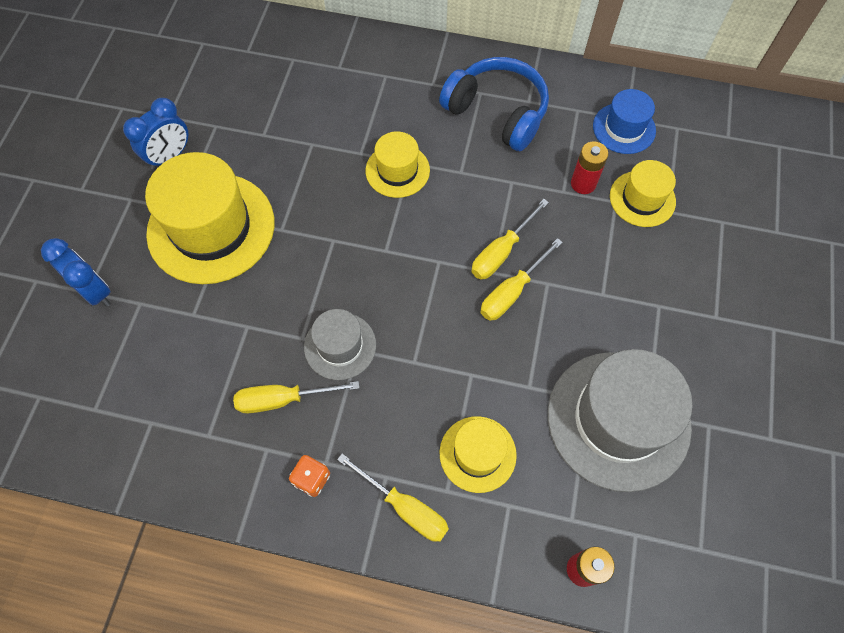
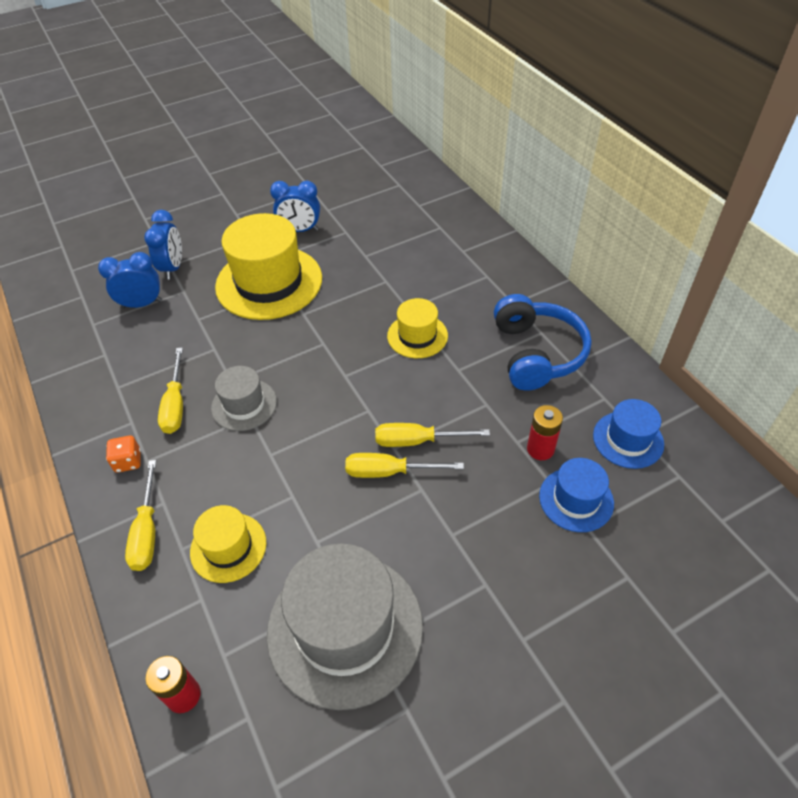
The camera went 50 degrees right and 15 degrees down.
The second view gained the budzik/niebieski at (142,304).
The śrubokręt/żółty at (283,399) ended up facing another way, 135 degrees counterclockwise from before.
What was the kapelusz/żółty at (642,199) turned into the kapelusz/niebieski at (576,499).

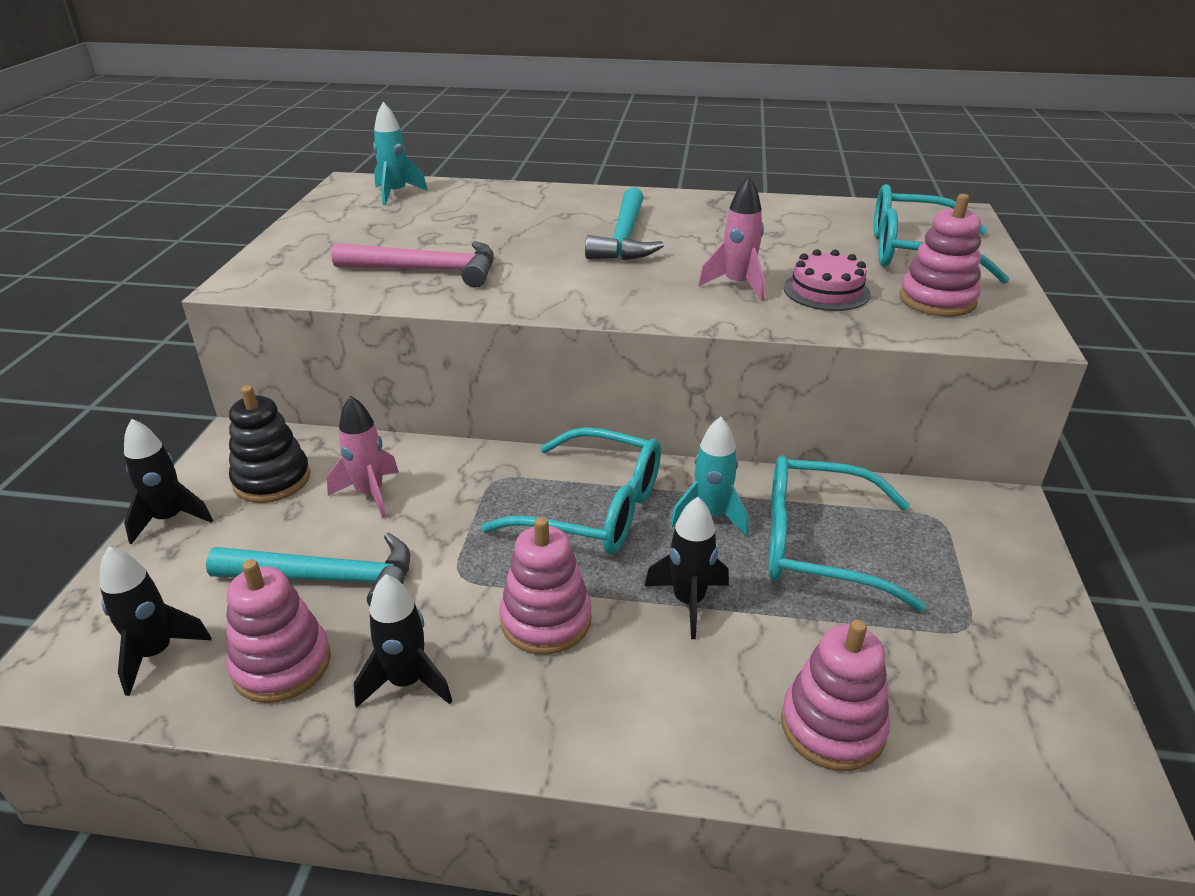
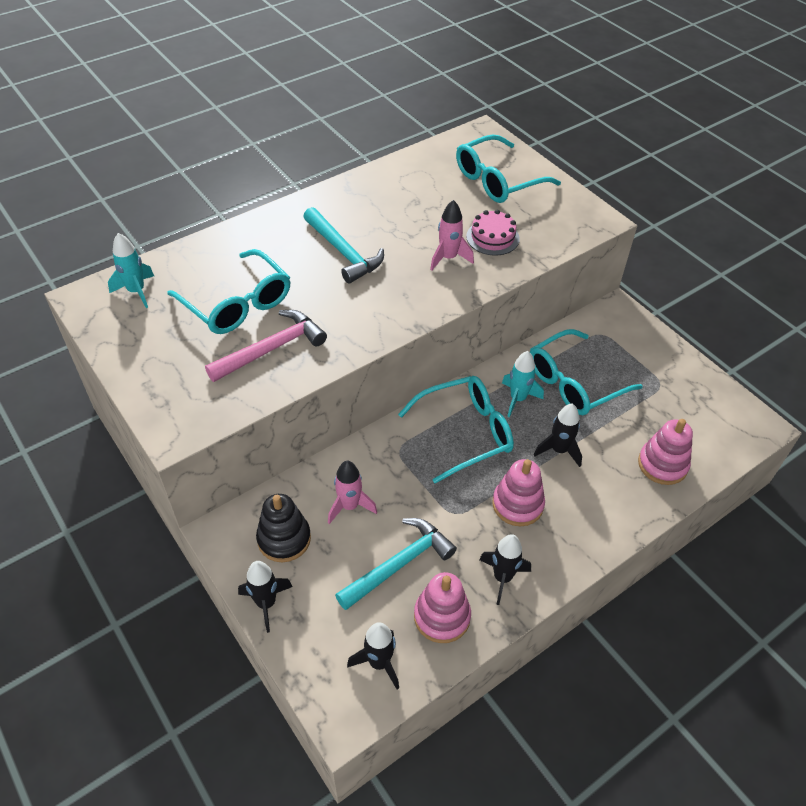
The camera went 45 degrees left and 15 degrees up.
The second view gained the okulary/turkusowy at (237,304).
The second view lost the zabawka nakładanka/różowy at (937,300).

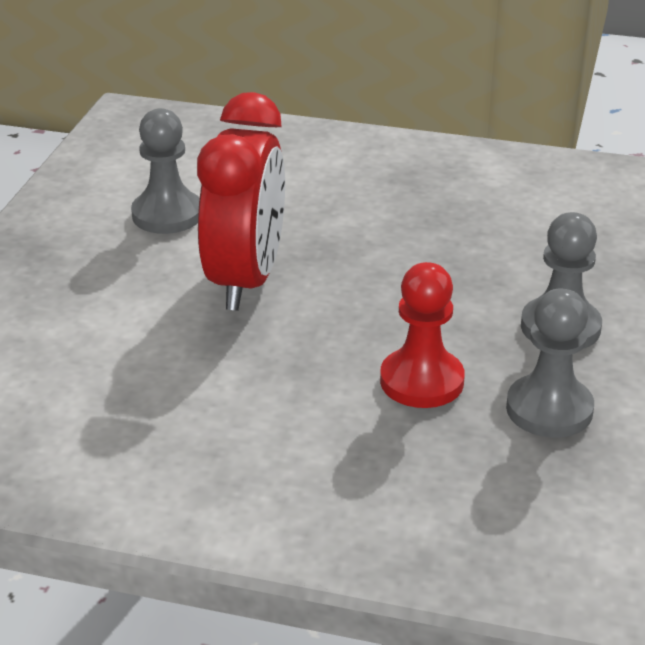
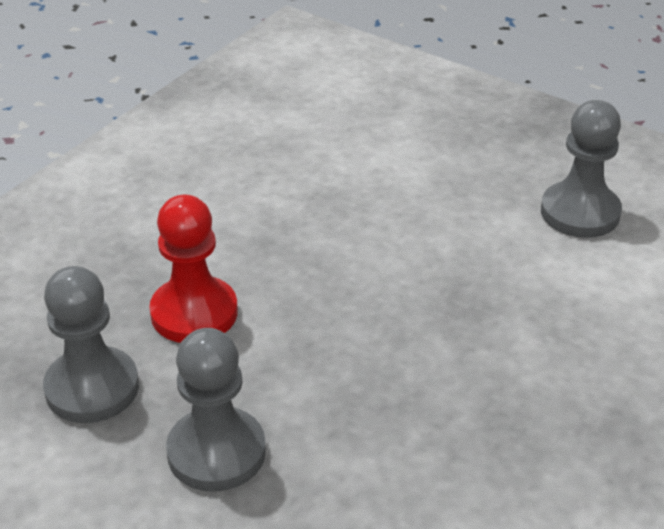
The camera went 110 degrees right and 5 degrees up.
The second view lost the budzik/czerwony at (246,281).

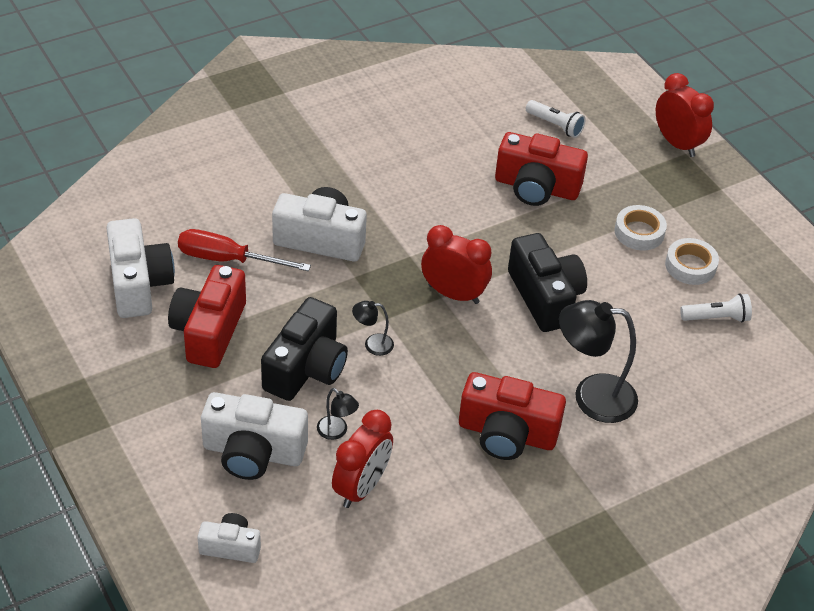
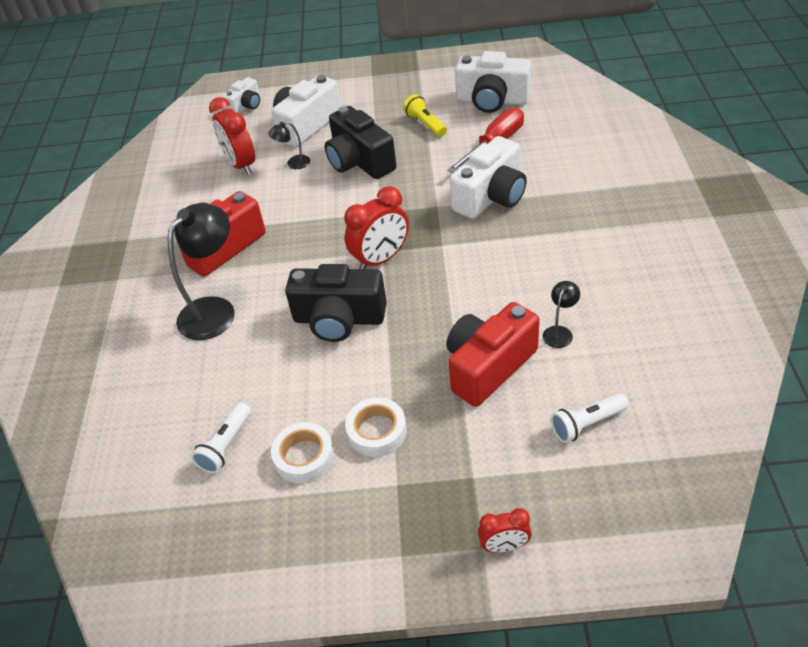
The camera went 125 degrees right and 0 degrees up.
Where the aparat fotograficzny/czerwony stood at (209,331), the latarka/żółty came to stand at (425,124).
The size of the budzik/czerwony at (677,143) changed by a factor of 0.57.
The lampka/czarny ended up elsewhere, having gone from (372,344) to (559,332).

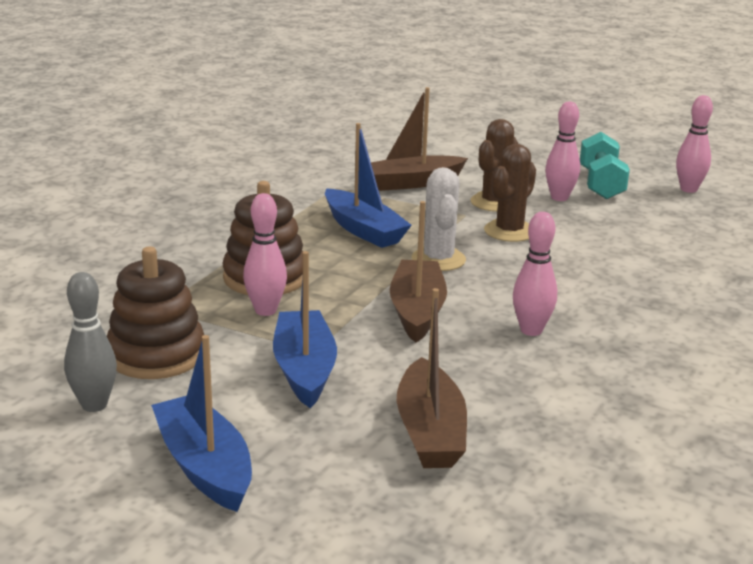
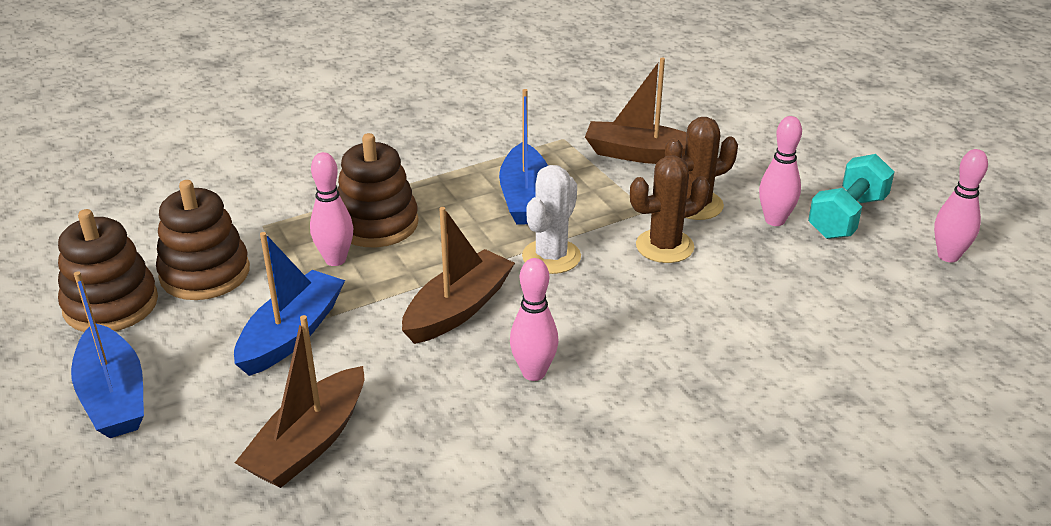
The camera went 35 degrees right and 10 degrees up.
Where the kręgiel/szary stood at (94,405), the zabawka nakładanka/brązowy came to stand at (111,305).
The łódka/niebieski at (204,466) ended up facing another way, 150 degrees clockwise from before.

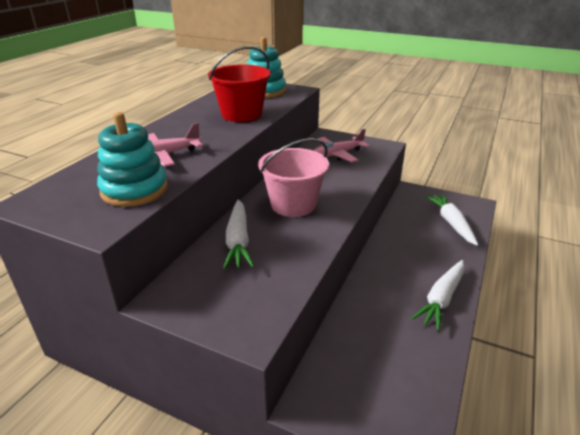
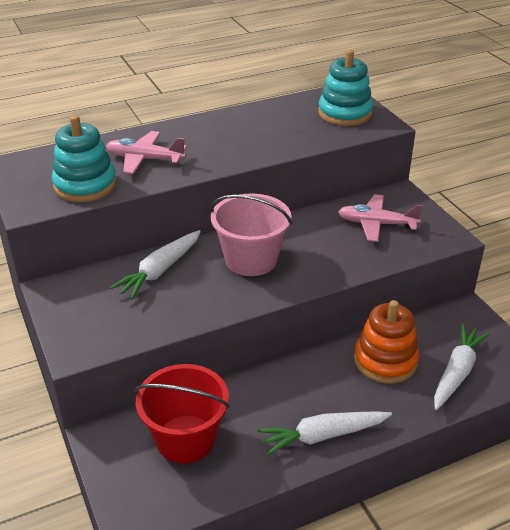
The camera went 40 degrees right and 5 degrees up.
The wiadro/czerwony ended up elsewhere, having gone from (241,114) to (186,439).
The second view gained the zabawka nakładanka/pomarańczowy at (385,360).

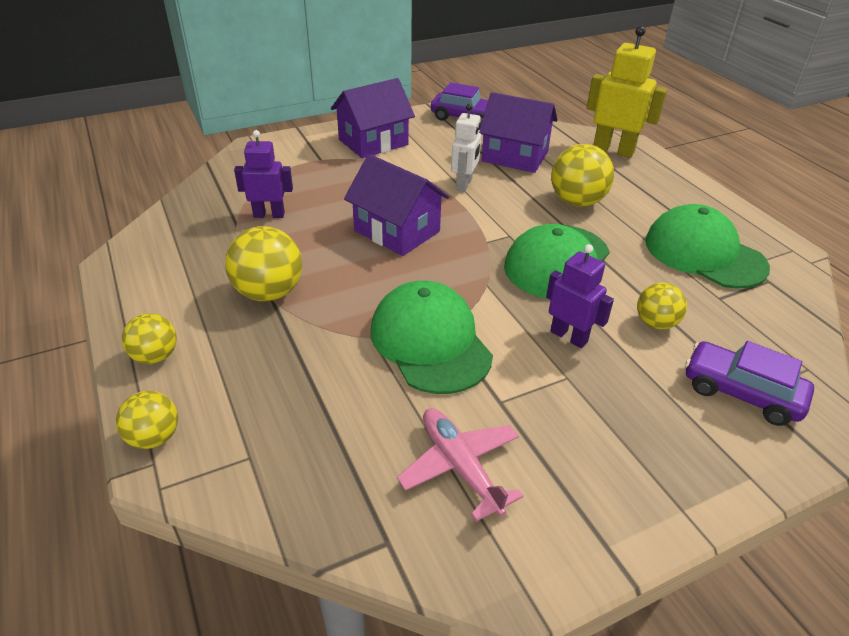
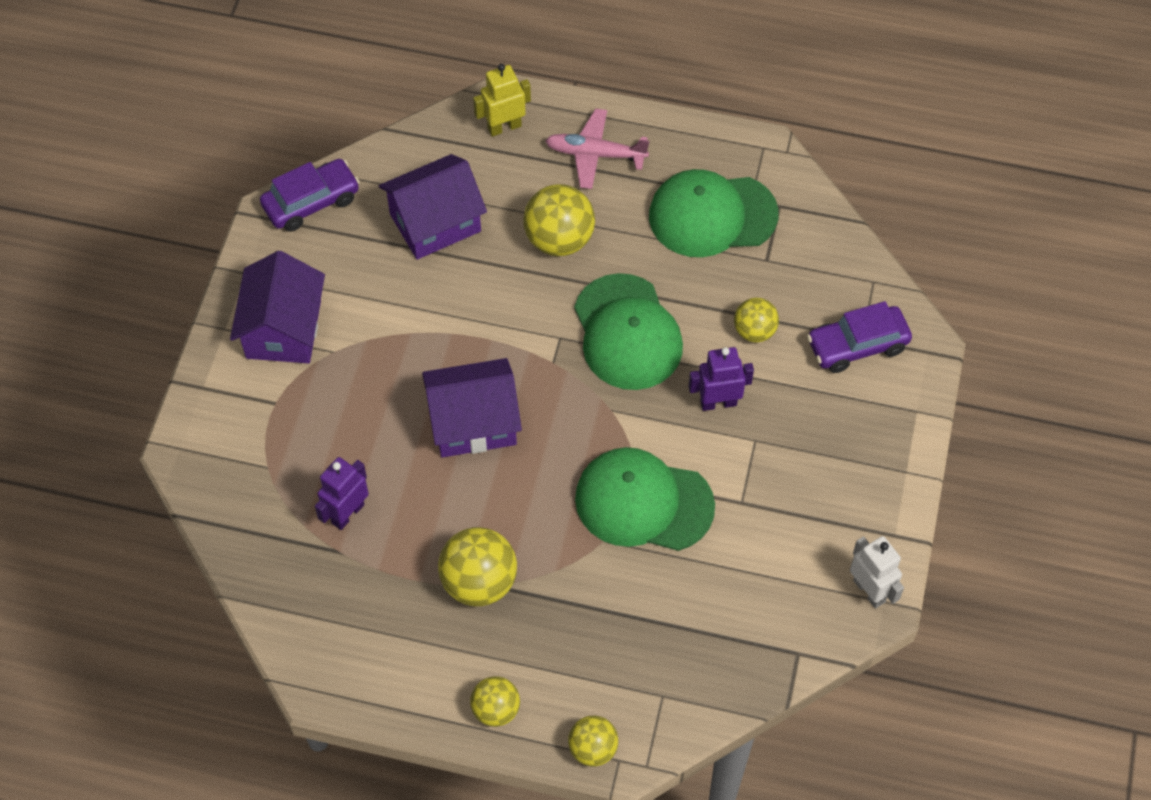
The camera went 50 degrees left and 20 degrees up.
The size of the robot/żółty at (613,150) changed by a factor of 0.64.
The samolot/różowy ended up elsewhere, having gone from (460,466) to (595,154).
The robot/biały ended up elsewhere, having gone from (464,184) to (869,591).

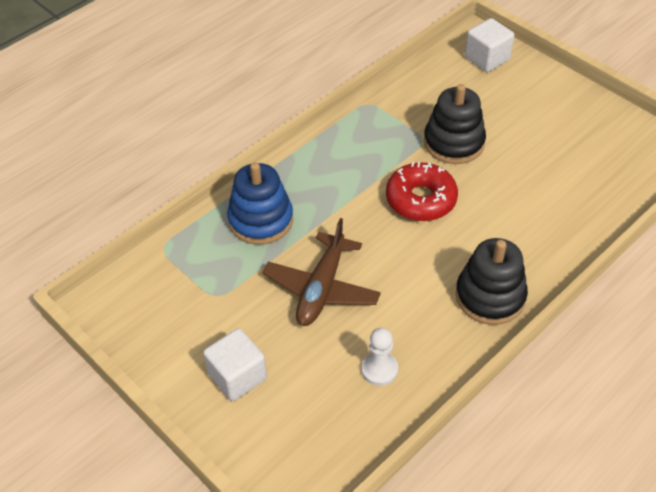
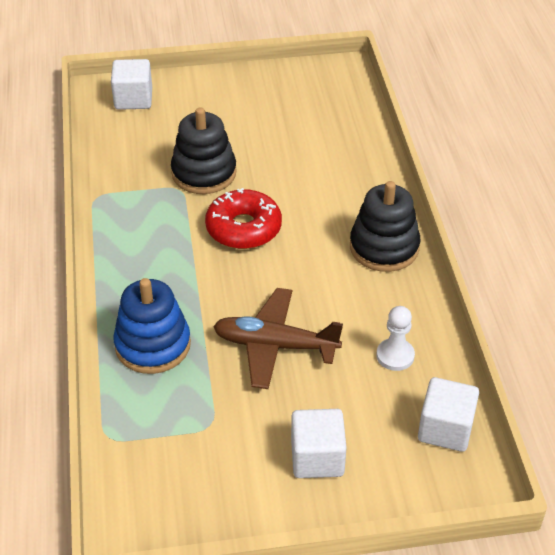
The camera went 55 degrees left and 5 degrees down.
The samolot/brązowy at (322,288) ended up facing another way, 135 degrees clockwise from before.
The second view gained the sześcian/biały at (445,429).

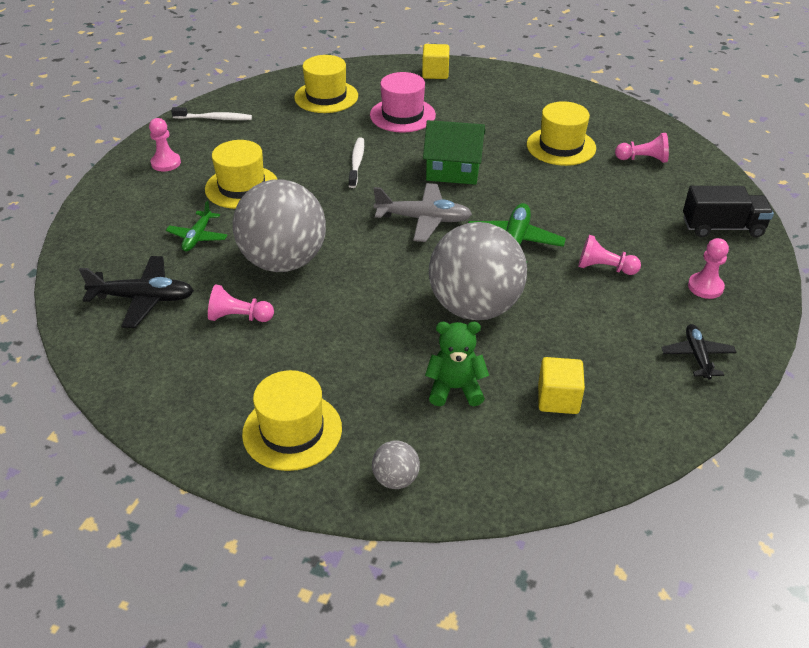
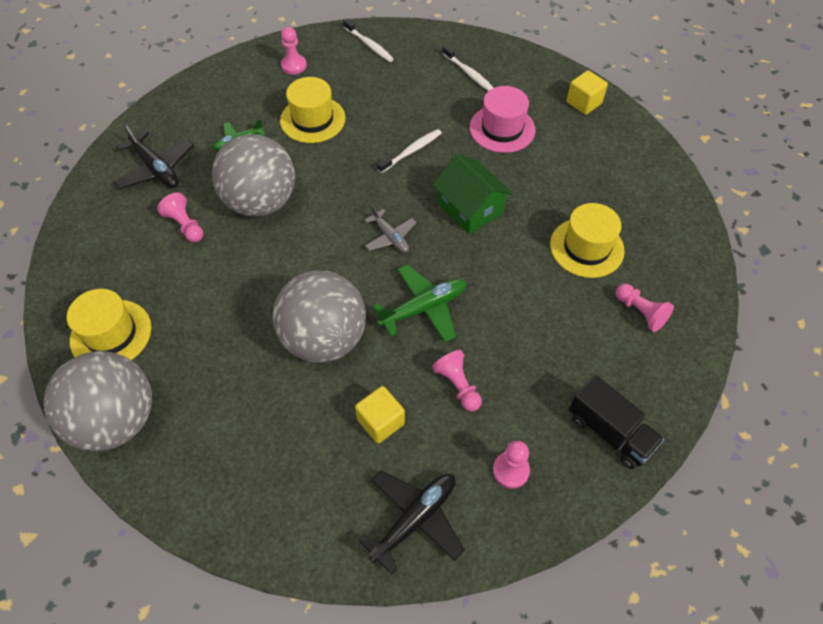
The camera went 45 degrees right and 15 degrees up.
The size of the piłka/szary at (395,479) changed by a factor of 2.42.
The sześcian/żółty ended up elsewhere, having gone from (558,399) to (381,422).
The size of the samolot/czarny at (697,356) changed by a factor of 1.56.
The size of the samolot/szary at (423,219) changed by a factor of 0.64.
Where the kapelusz/żółty stood at (326,97), the szczoteczka do zębów/biały came to stand at (469,73).
The second view lost the miś/zielony at (455,389).

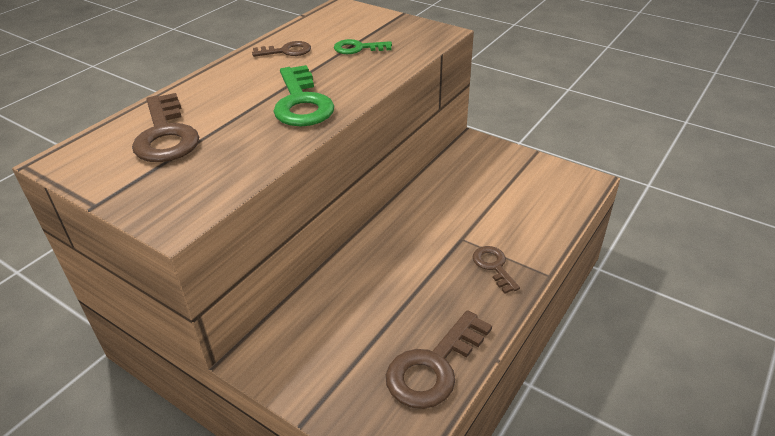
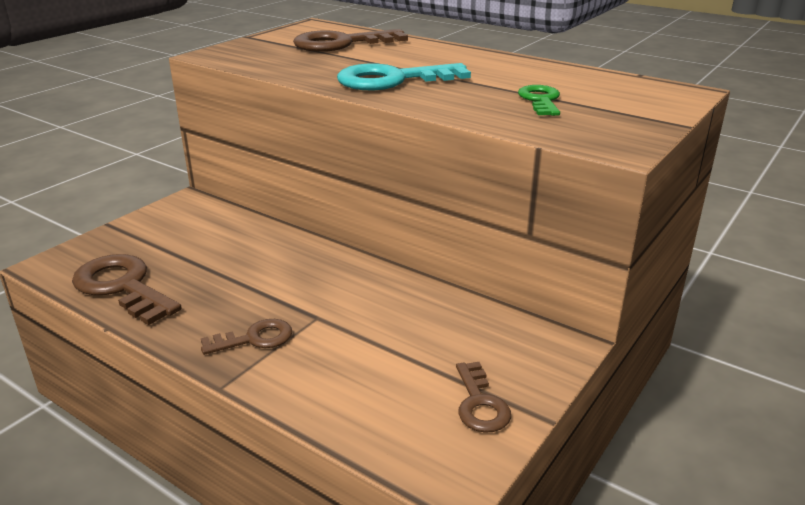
The camera went 90 degrees right and 10 degrees down.
What was the klucz/zielony at (301,103) turned into the klucz/turkusowy at (393,80).
The klucz/brązowy ended up elsewhere, having gone from (286,51) to (480,404).

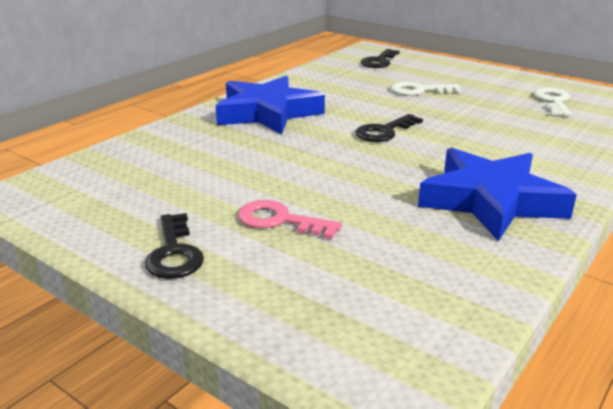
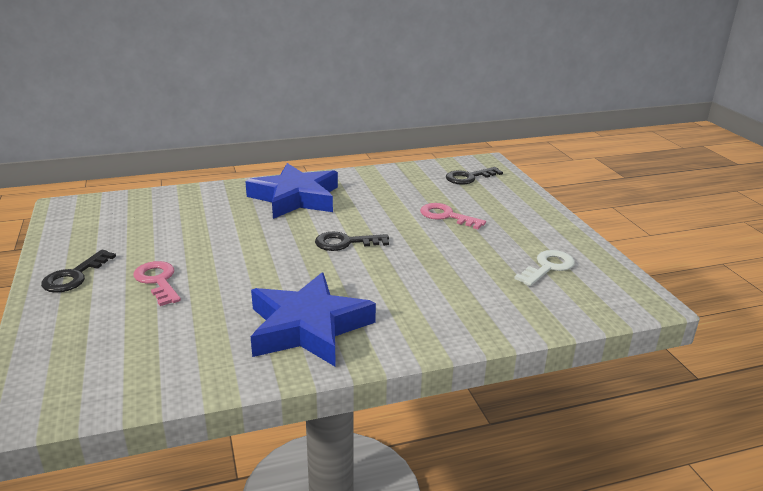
The camera went 35 degrees right and 0 degrees up.
What was the klucz/biały at (419,90) turned into the klucz/różowy at (446,216).

